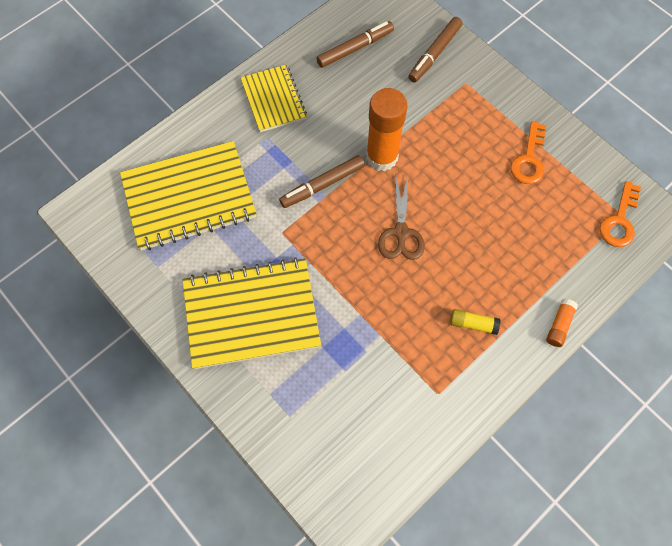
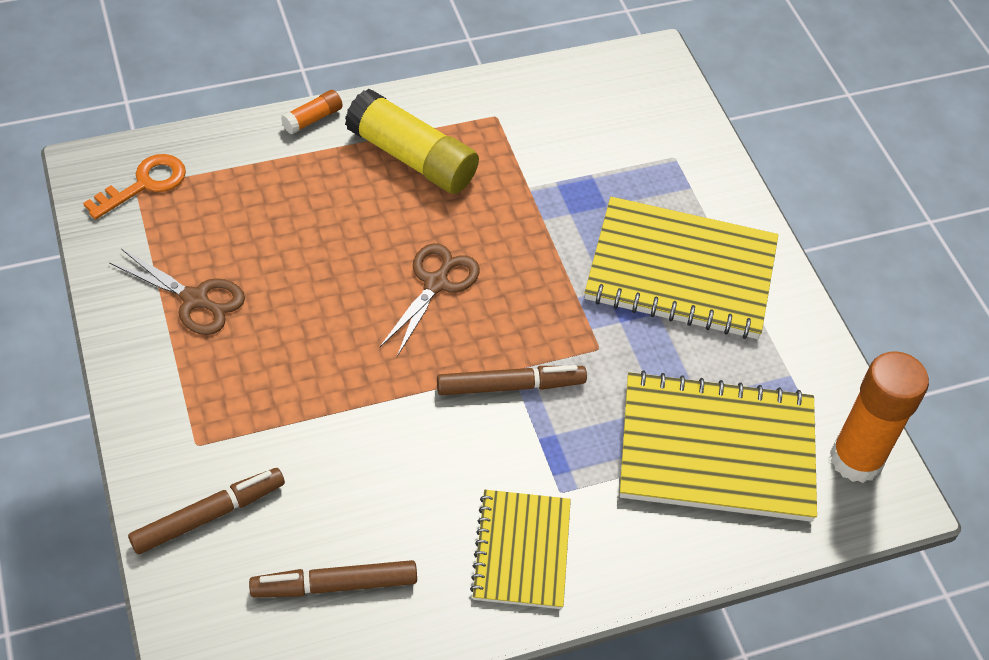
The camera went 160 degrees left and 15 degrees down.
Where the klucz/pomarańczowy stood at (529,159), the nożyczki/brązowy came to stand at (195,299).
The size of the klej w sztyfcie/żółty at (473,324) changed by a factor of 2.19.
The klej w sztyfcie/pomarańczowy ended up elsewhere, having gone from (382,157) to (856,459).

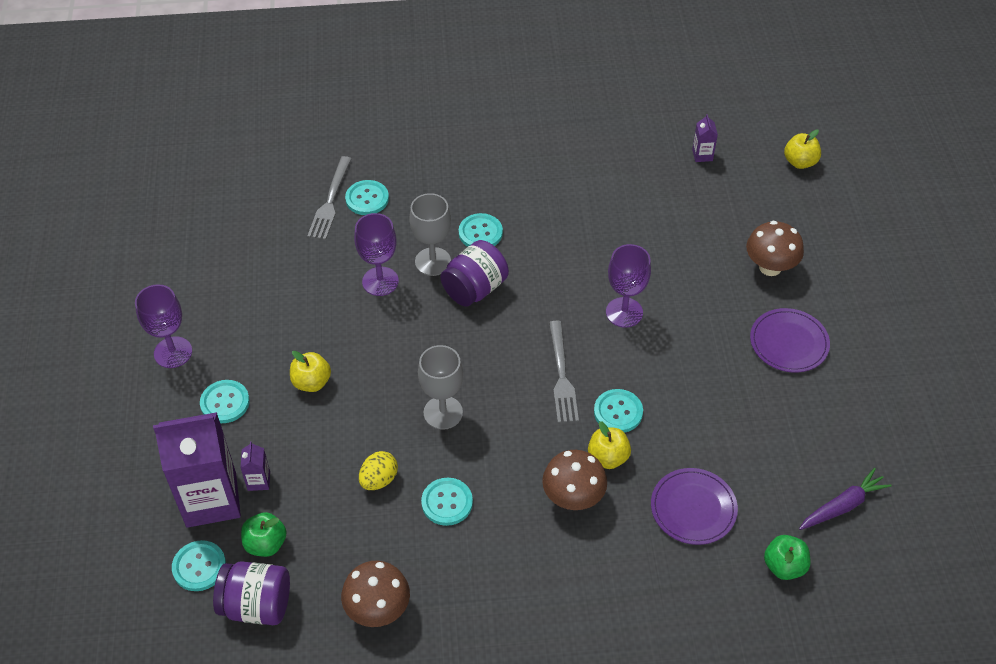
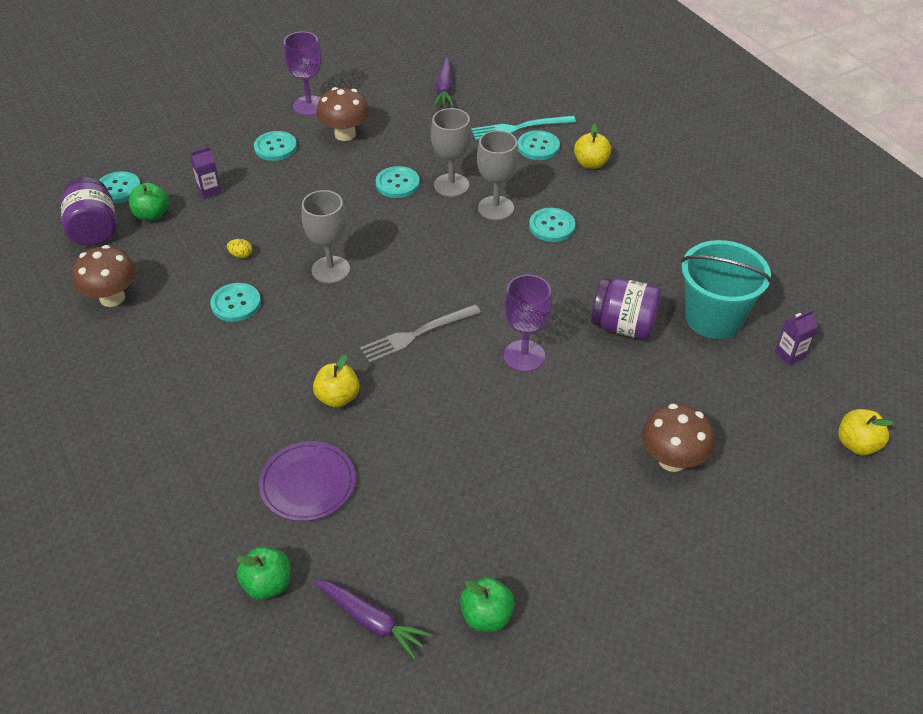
The camera went 65 degrees right and 5 degrees down.
The size of the jajko/żółty at (379,479) changed by a factor of 0.61.
The grzyb/brązowy ended up elsewhere, having gone from (573,497) to (345,134).
The guzik/turkusowy ended up elsewhere, having gone from (618,412) to (397,183).
What was the kielich/fioletowy at (380,281) turned into the kielich/szary at (451,185).
The second view gained the marchewka/fioletowy at (444,89).
The second view gained the jabłko/zielony at (486,616).
What was the widelec/szary at (330,201) turned into the widelec/turkusowy at (519,128).
The jabłko/żółty ended up elsewhere, having gone from (311,382) to (591,163).
The słoik/fioletowy ended up elsewhere, having gone from (475,288) to (623,326).
The second view gained the wiadro/turkusowy at (713,318).
The second view lost the karton mleka/fioletowy at (211,499).
The second view lost the talerz/fioletowy at (789,342).

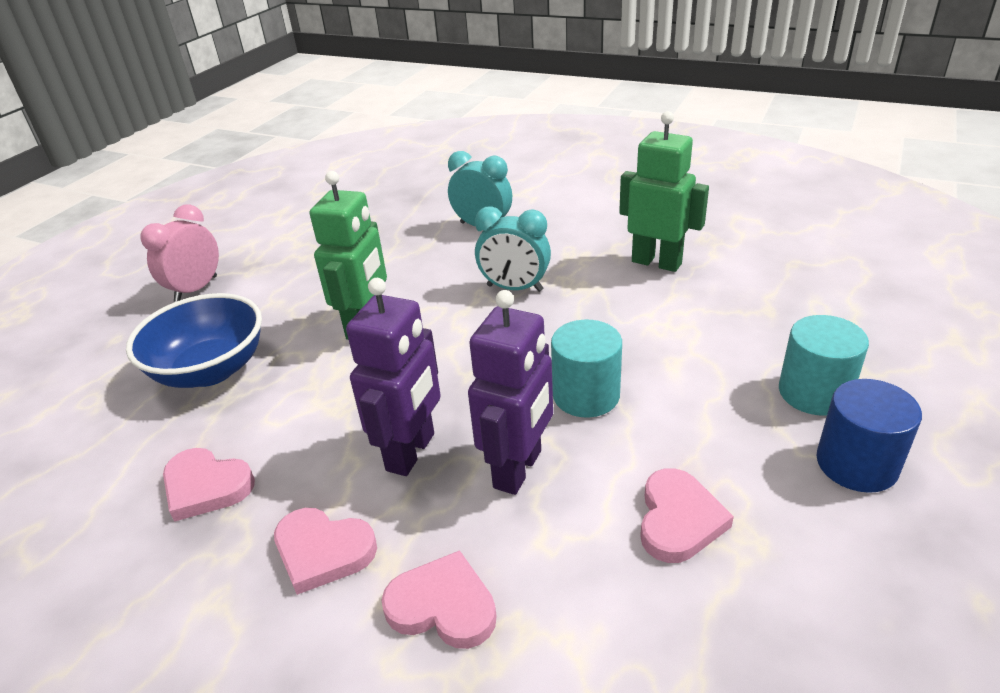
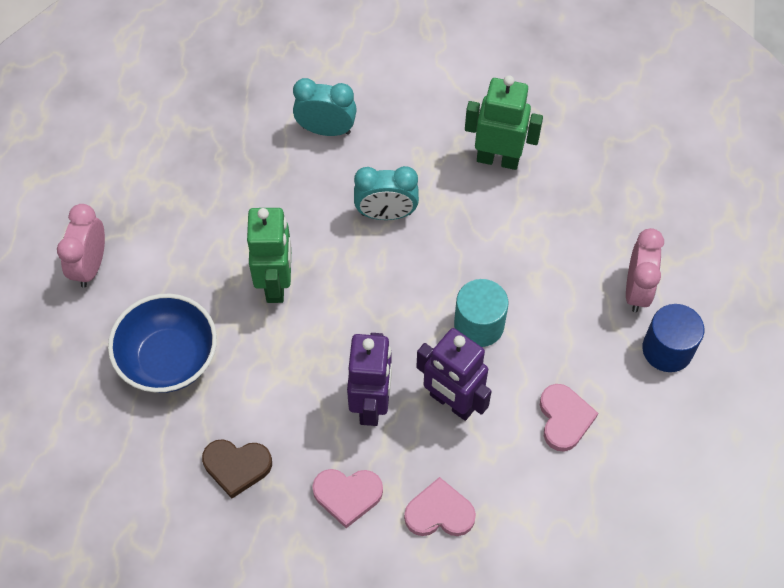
The camera went 20 degrees left and 25 degrees up.
What was the serce/różowy at (206,486) turned into the serce/brązowy at (237,466).
The robot/fioletowy at (518,469) ended up facing another way, 120 degrees clockwise from before.
Where the walec/turkusowy stood at (814,392), the budzik/różowy came to stand at (636,290).

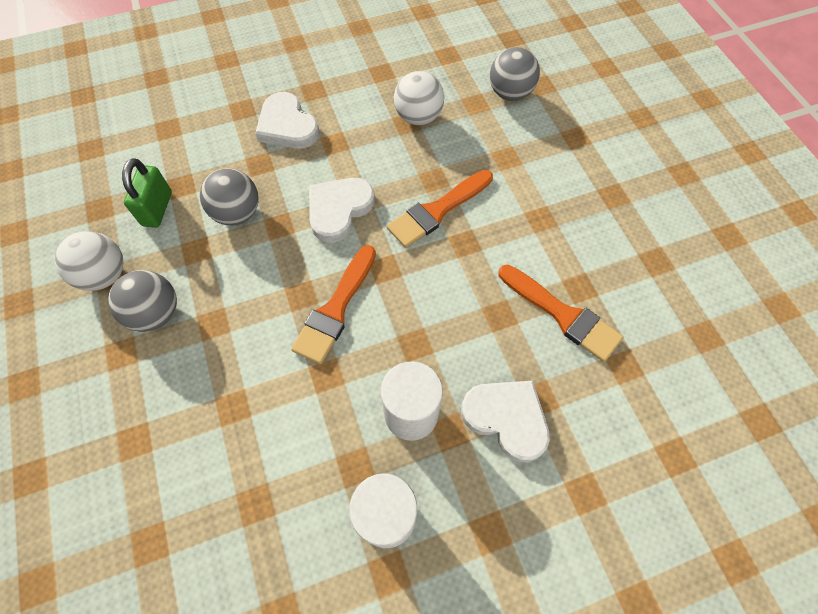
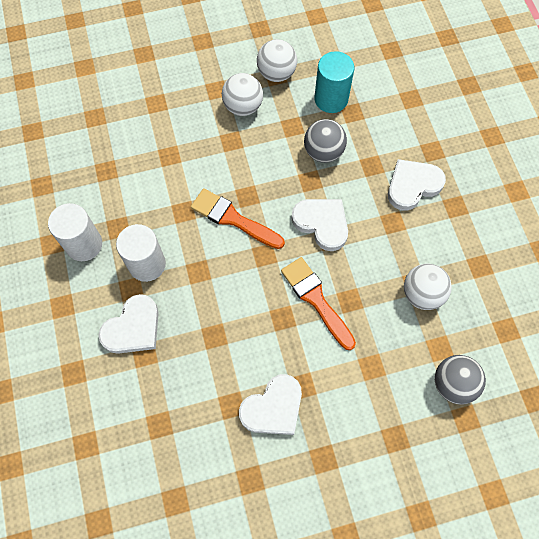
The camera went 95 degrees right and 5 degrees up.
What was the piłka/szary at (156,313) turned into the piłka/biały at (243,106).
The second view gained the serce/biały at (273,408).
Where the kłódka/zielony stood at (157,209), the walec/turkusowy came to stand at (331,99).
The second view lost the pędzel/pomarańczowy at (562,315).

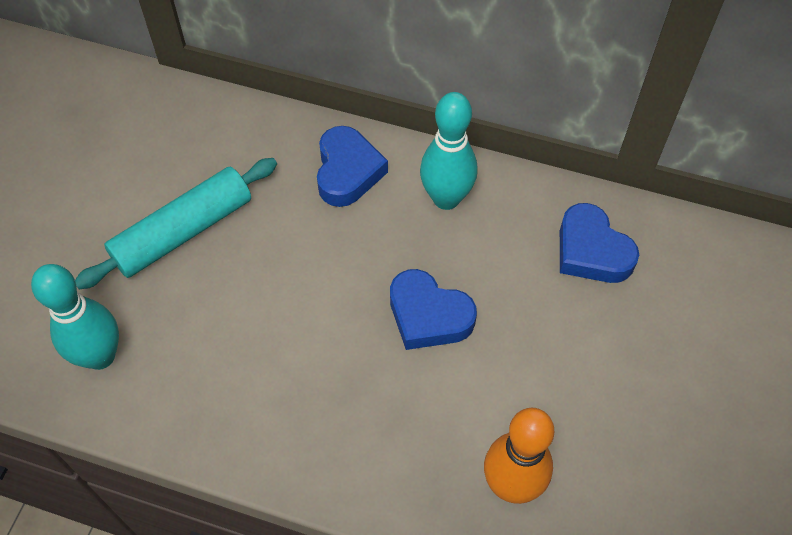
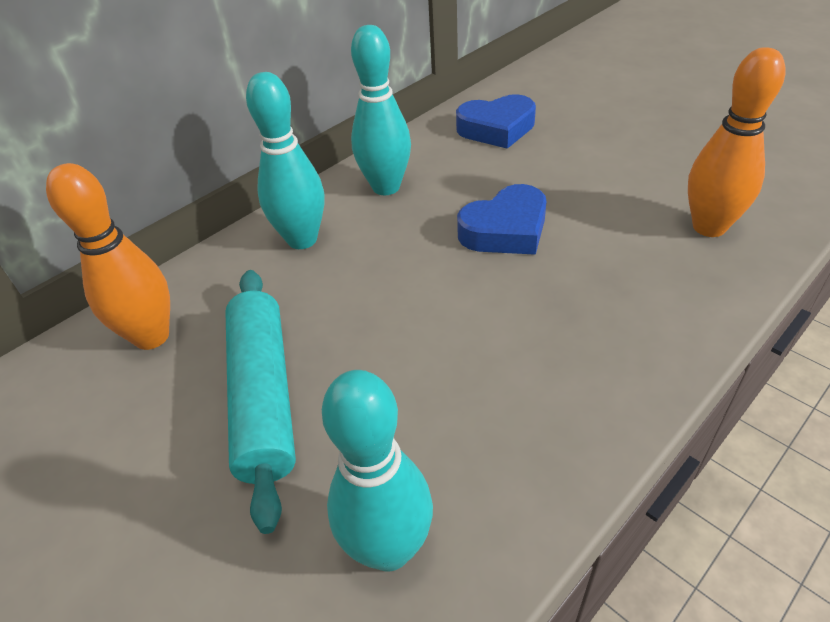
The camera went 60 degrees left and 15 degrees down.
The second view gained the kręgiel/pomarańczowy at (152,336).
Where the serce/niebieski stood at (347,171), the kręgiel/turkusowy came to stand at (302,239).

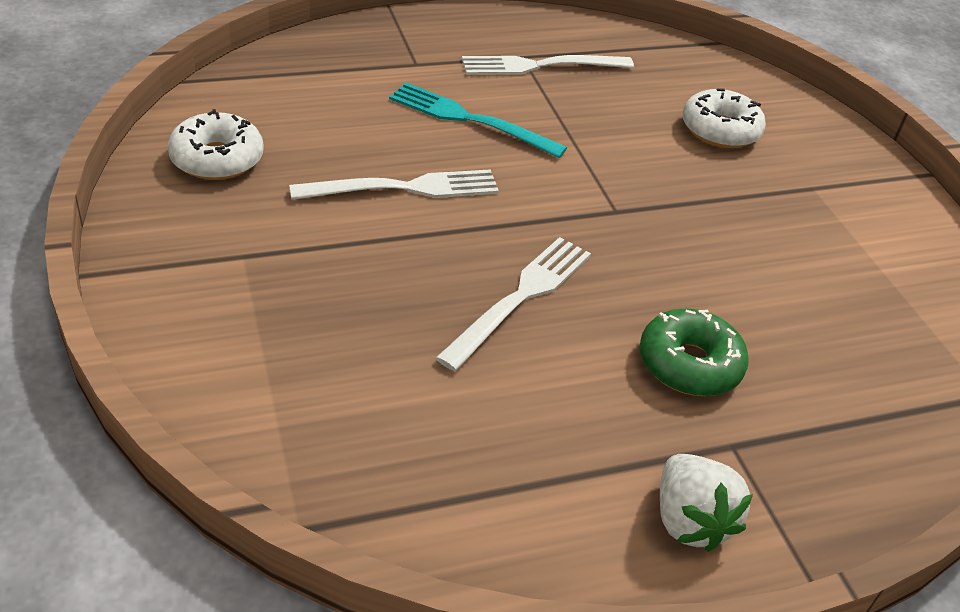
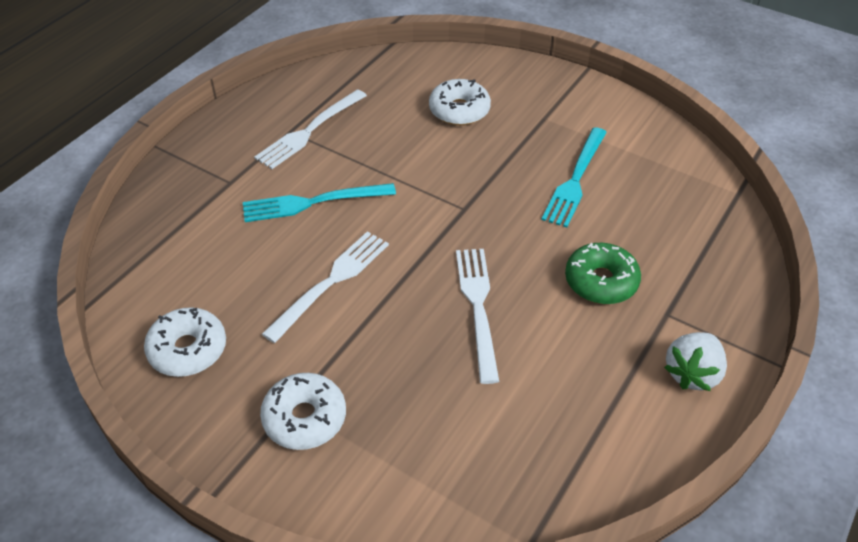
The camera went 35 degrees left and 5 degrees up.
The second view gained the donut/biały at (304,418).
The second view gained the widelec/turkusowy at (575,180).
The truskawka/biały at (689,521) ended up facing another way, 90 degrees clockwise from before.

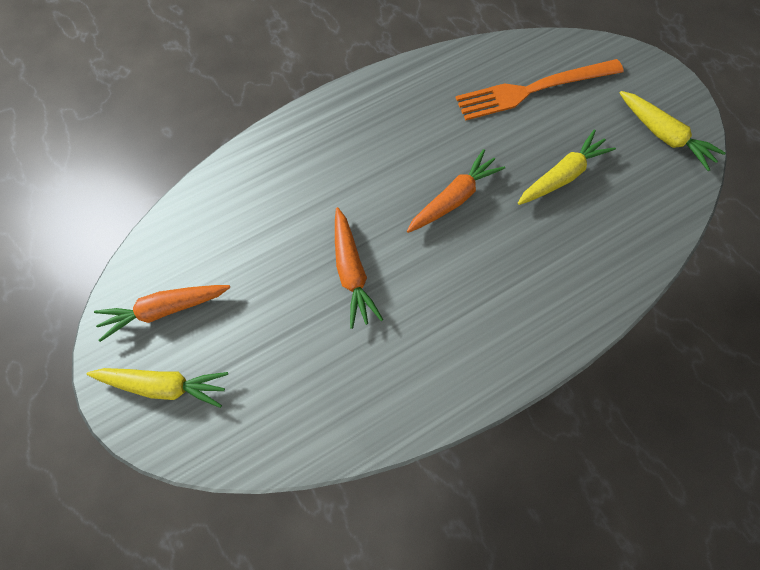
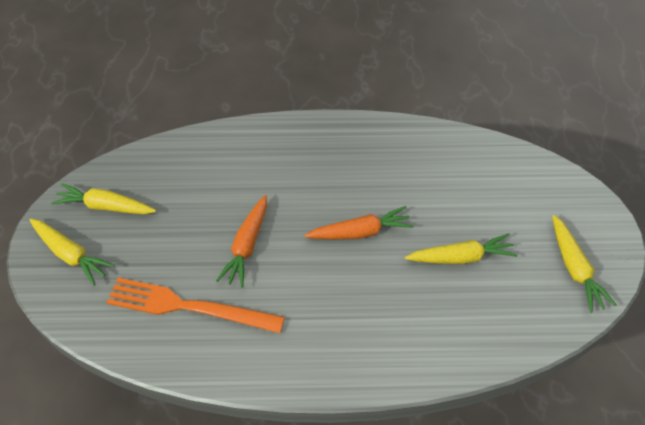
The camera went 30 degrees right and 15 degrees down.
What was the marchewka/pomarańczowy at (165,309) turned into the marchewka/żółty at (105,206).
The widelec/pomarańczowy ended up elsewhere, having gone from (533,90) to (188,306).

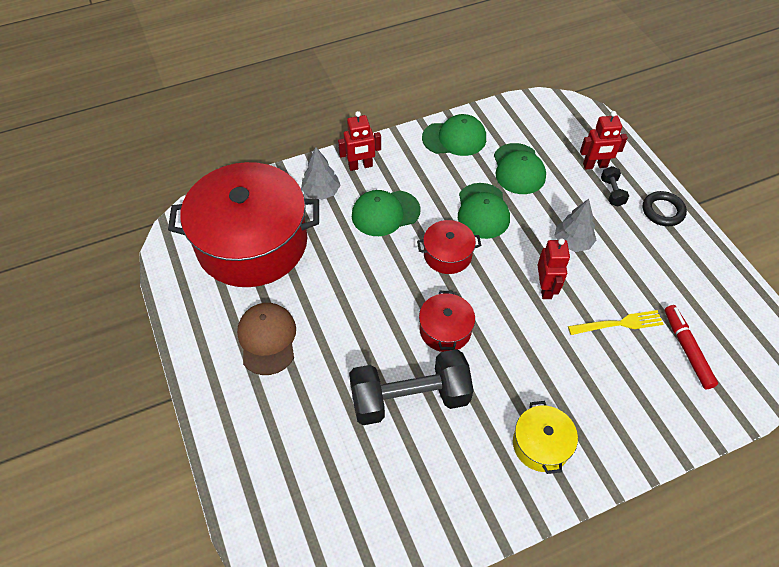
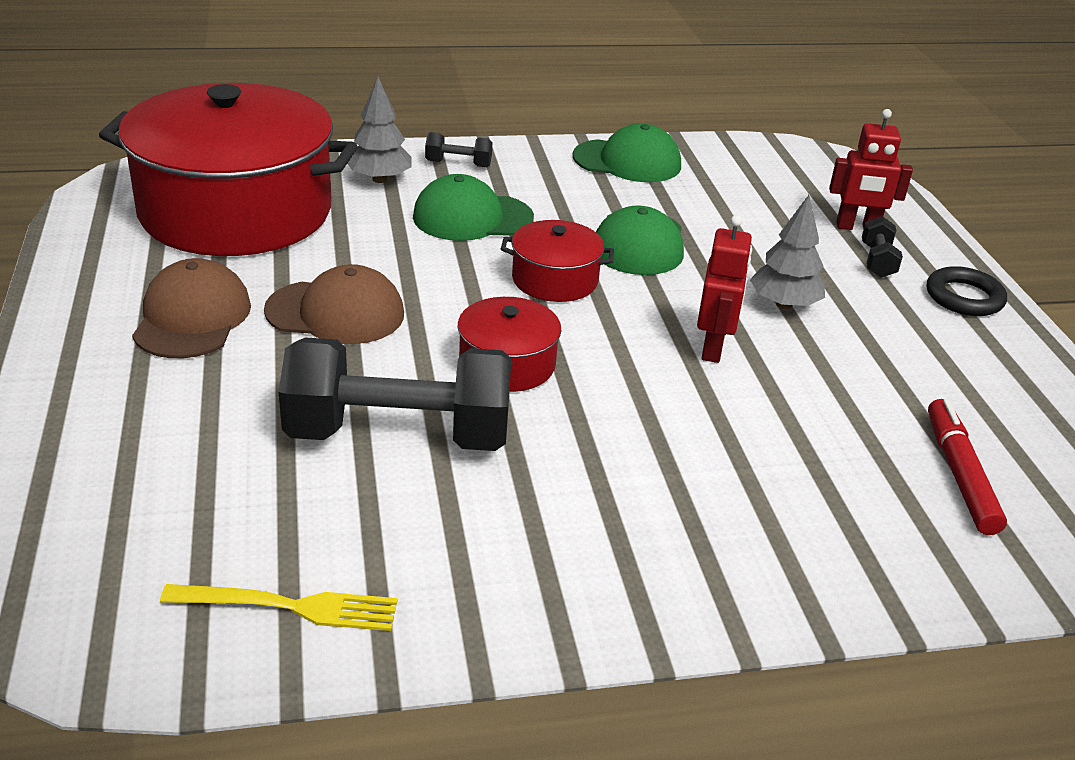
The camera went 10 degrees right and 20 degrees down.
The widelec/żółty ended up elsewhere, having gone from (619,323) to (292,606).
The second view gained the czapka/brązowy at (335,312).
Where the robot/czerwony stood at (360,166), the hantel/czarny came to stand at (458,164).
The second view lost the czapka/zielony at (518,169).
The second view lost the garnek/żółty at (541,444).

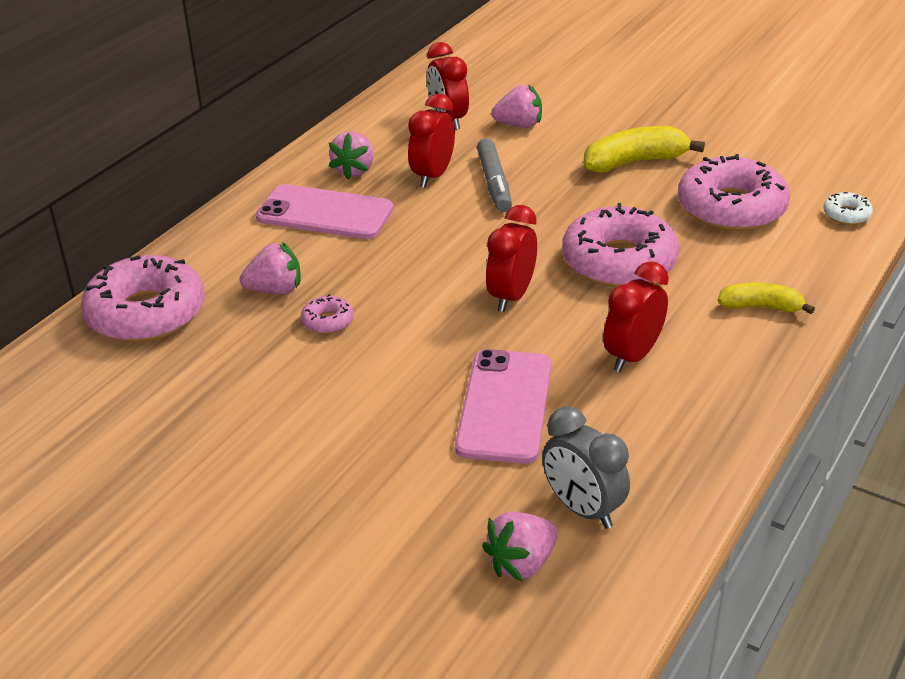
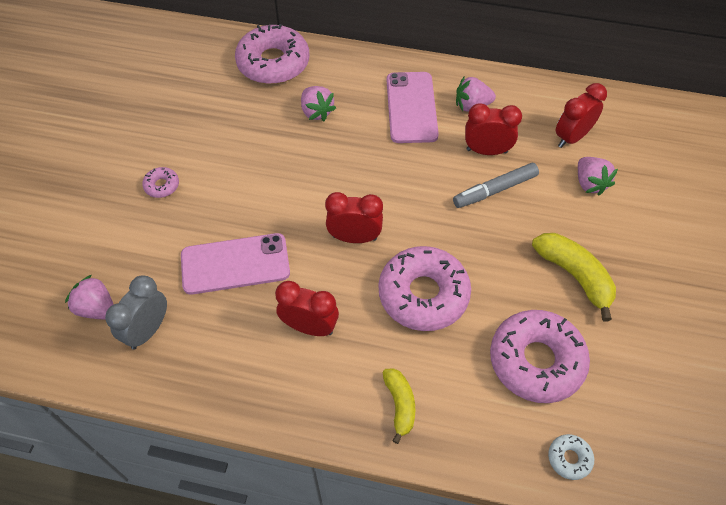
The camera went 70 degrees right and 20 degrees up.
The donut/różowy ended up elsewhere, having gone from (328,321) to (162,186).

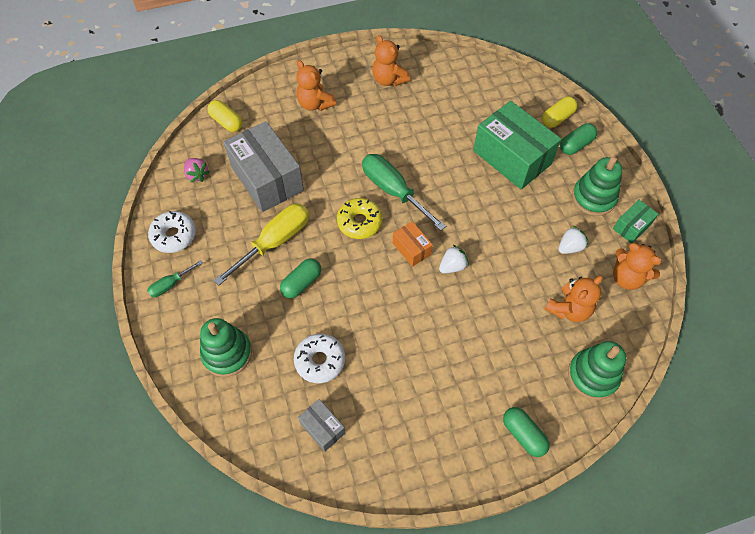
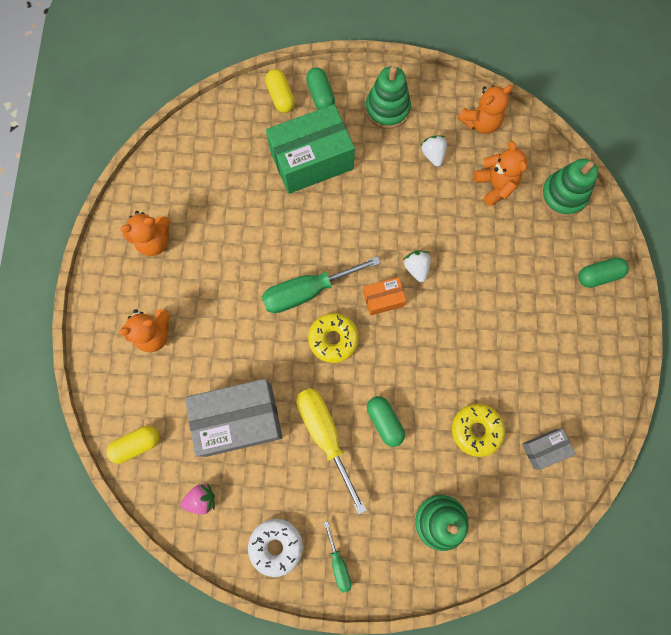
The camera went 70 degrees left and 15 degrees up.
What was the donut/biały at (320,361) turned into the donut/żółty at (476,430).
The second view lost the pudełko/zielony at (631,226).

